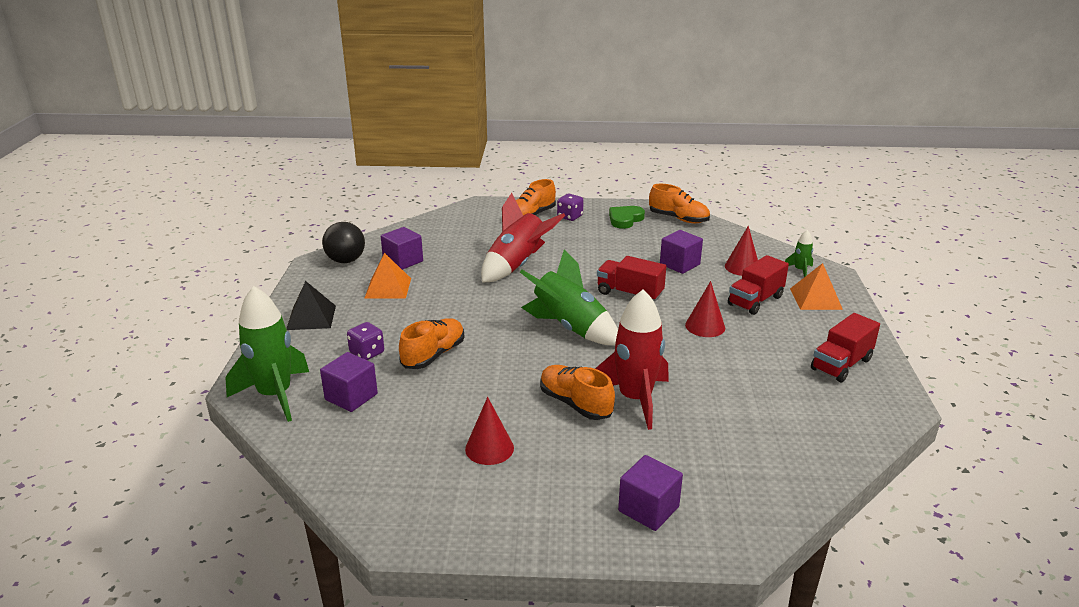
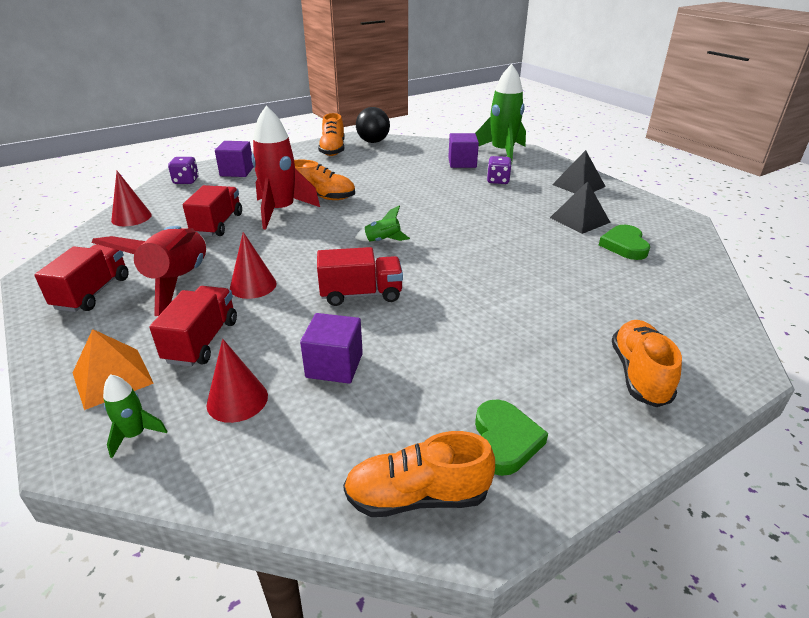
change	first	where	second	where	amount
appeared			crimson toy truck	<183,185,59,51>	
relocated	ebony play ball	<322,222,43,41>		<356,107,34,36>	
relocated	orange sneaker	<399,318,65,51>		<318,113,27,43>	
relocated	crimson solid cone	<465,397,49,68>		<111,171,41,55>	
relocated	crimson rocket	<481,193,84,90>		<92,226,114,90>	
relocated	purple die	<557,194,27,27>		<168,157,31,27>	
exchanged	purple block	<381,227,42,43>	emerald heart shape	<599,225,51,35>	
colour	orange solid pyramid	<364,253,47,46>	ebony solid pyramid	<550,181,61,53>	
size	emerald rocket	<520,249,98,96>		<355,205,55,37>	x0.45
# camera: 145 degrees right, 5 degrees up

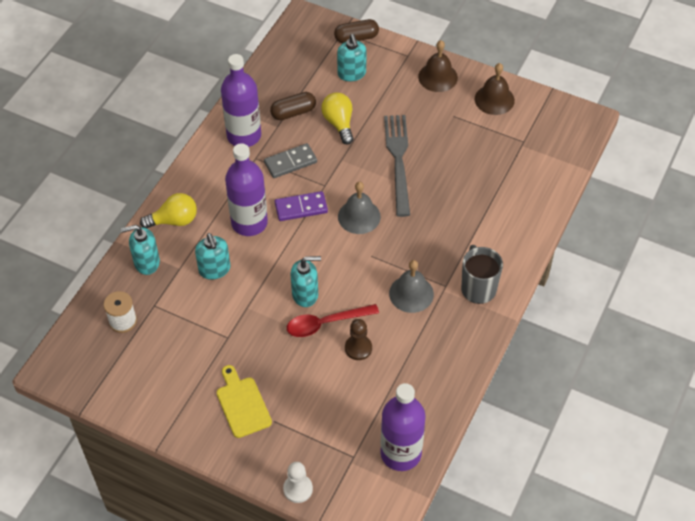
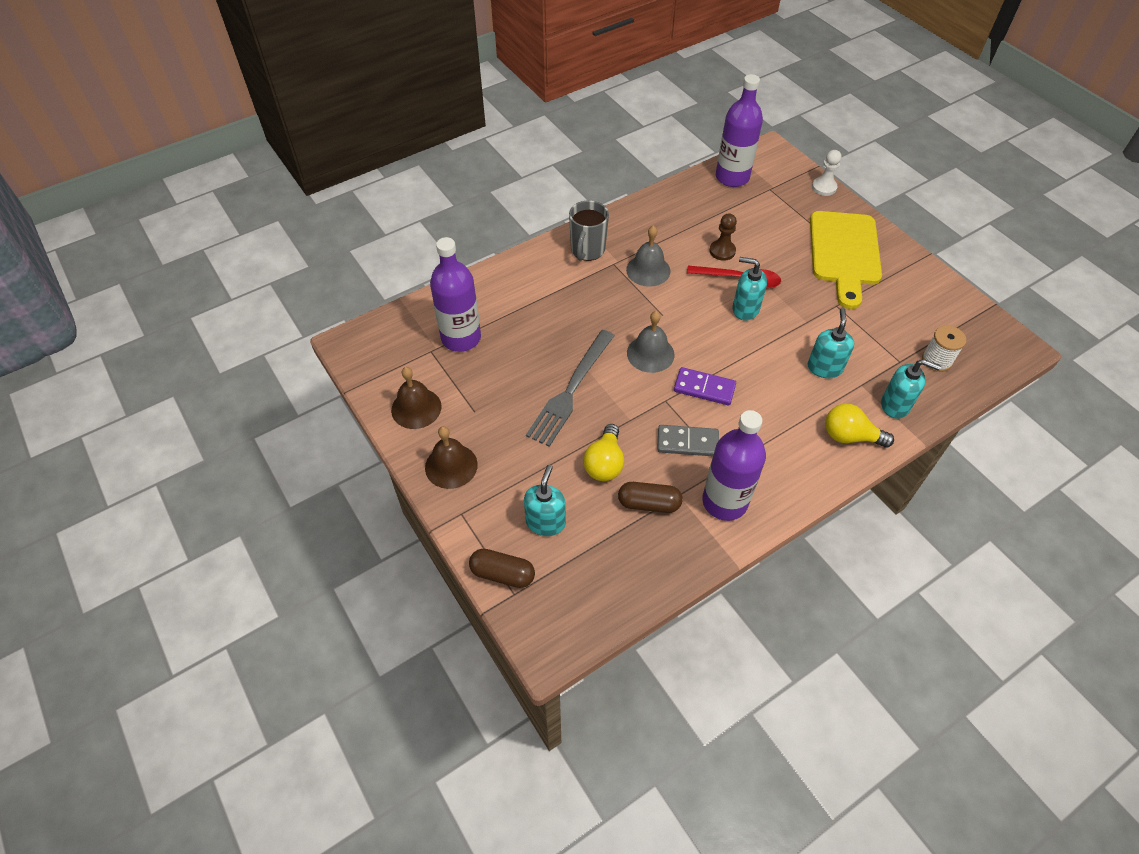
change	first	where	second	where	amount
relocated	purple flask	<225,143,43,93>		<430,237,51,115>	
size	golden bread board	<216,365,56,73>		<810,211,72,98>	x1.76
# camera: 150 degrees left, 0 degrees up

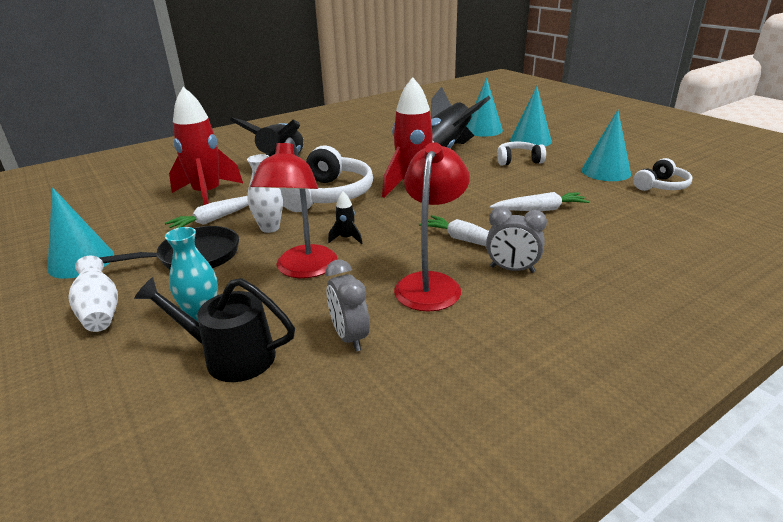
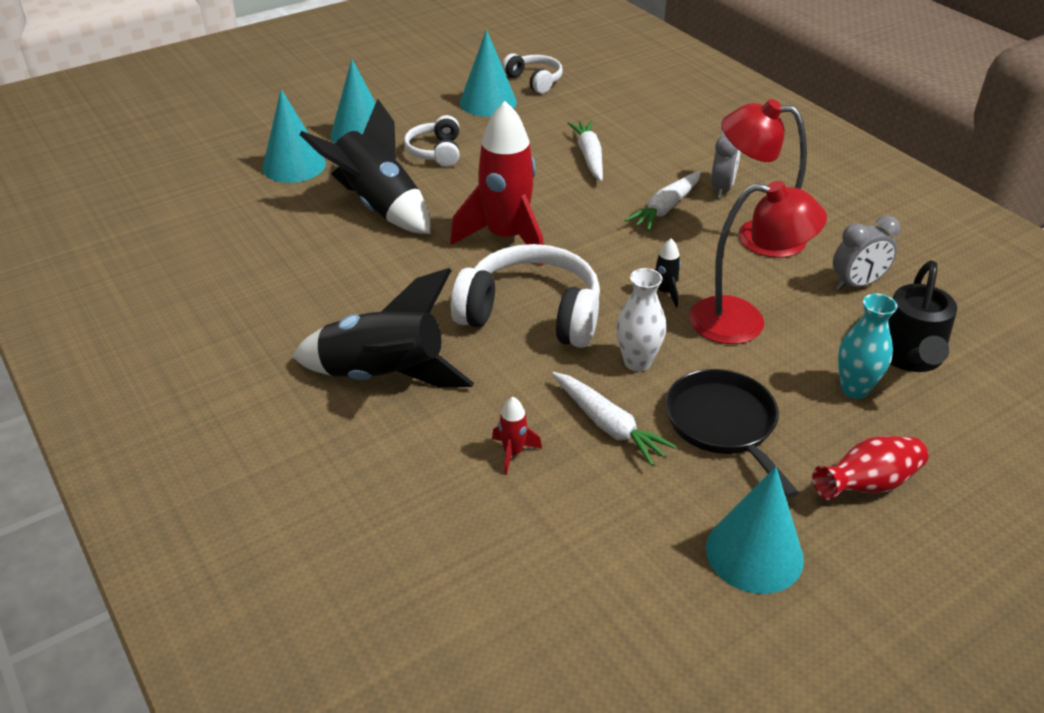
change	first	where	second	where	amount
colour	snow-white flower vase	<68,256,50,76>	crimson flower vase	<812,436,116,64>	
size	crimson rocket	<169,87,74,118>		<492,397,50,78>	x0.41
# camera: 90 degrees left, 10 degrees up

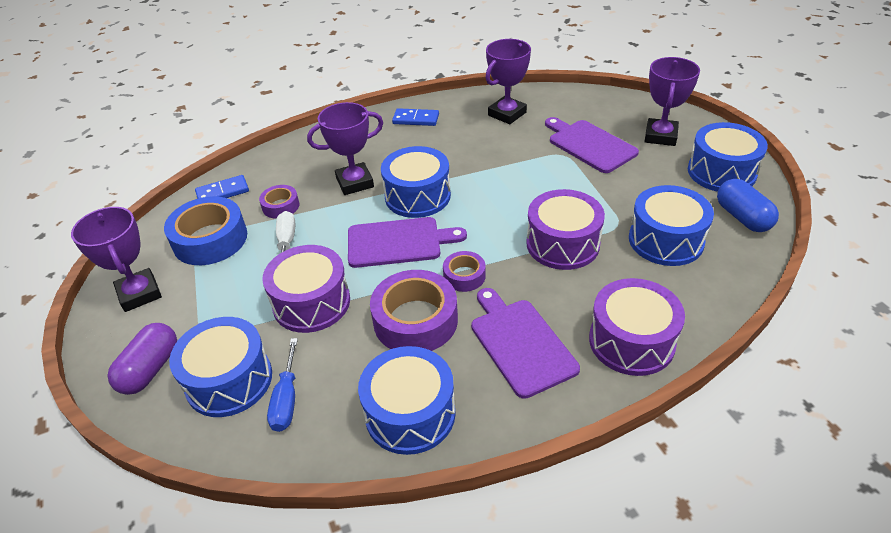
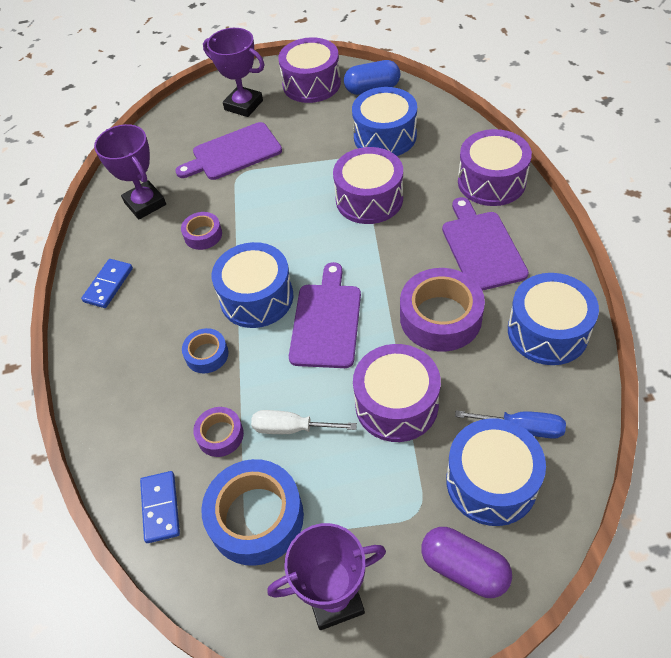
change	first	where	second	where	amount
relocated	purple tape	<443,251,43,41>		<181,212,41,38>	
exchanged	purple prize cup	<307,102,76,93>	blue tape	<182,328,46,45>	
colour	blue snare drum	<688,122,80,70>	purple snare drum	<278,37,63,66>	
spun	purple bread board	<471,288,109,111>		<442,197,87,94>	90 degrees clockwise
# camera: 75 degrees left, 10 degrees up

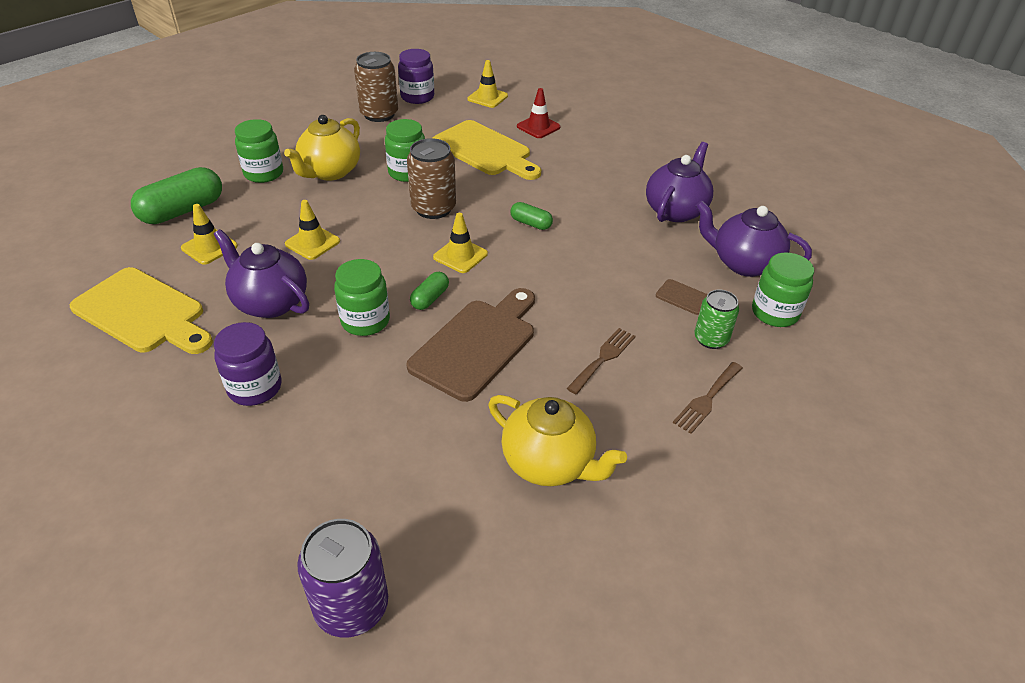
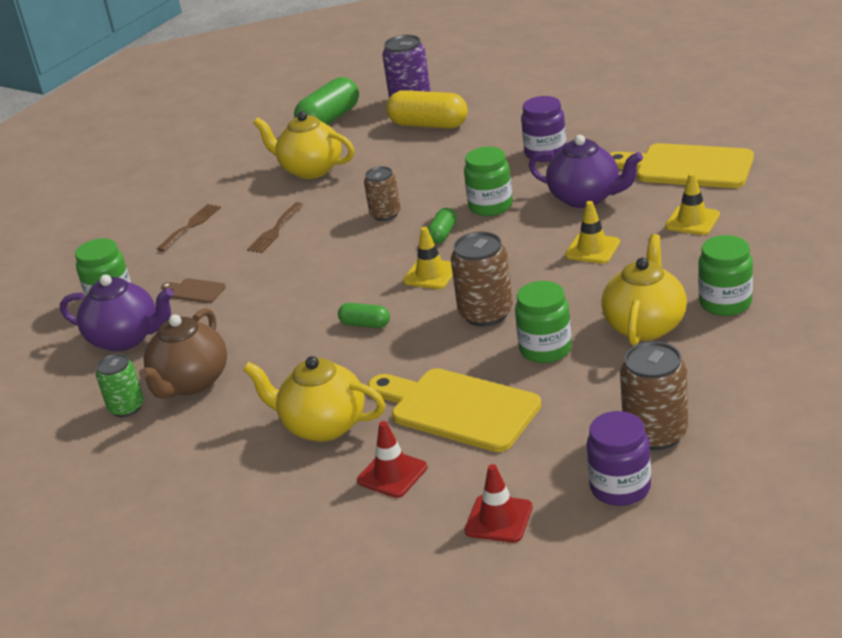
change	first	where	second	where	amount
appeared			golden teapot	<243,356,142,86>	
appeared			golden pill shape	<386,90,82,39>	
relocated	emerald pill shape	<131,167,91,57>		<294,77,65,48>	
relocated	emerald can	<694,289,45,60>		<96,354,48,63>	
exchanged	dark brown bread board	<407,288,128,114>	dark brown can	<364,166,37,55>	
colour	golden safety cone	<468,60,40,48>	crimson safety cone	<465,464,68,79>	
colour	purple teapot	<646,142,67,80>	dark brown teapot	<139,308,88,91>	
# camera: 175 degrees right, 10 degrees down

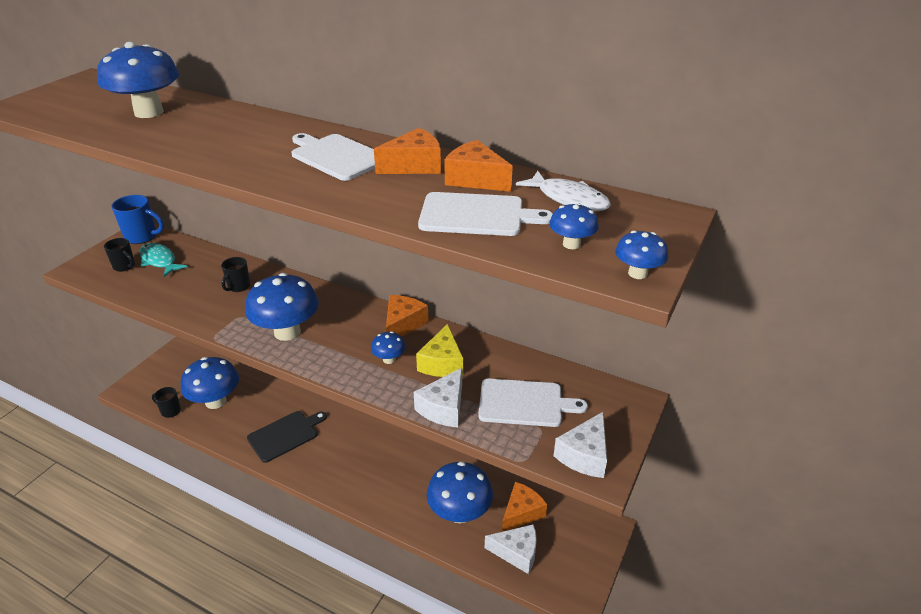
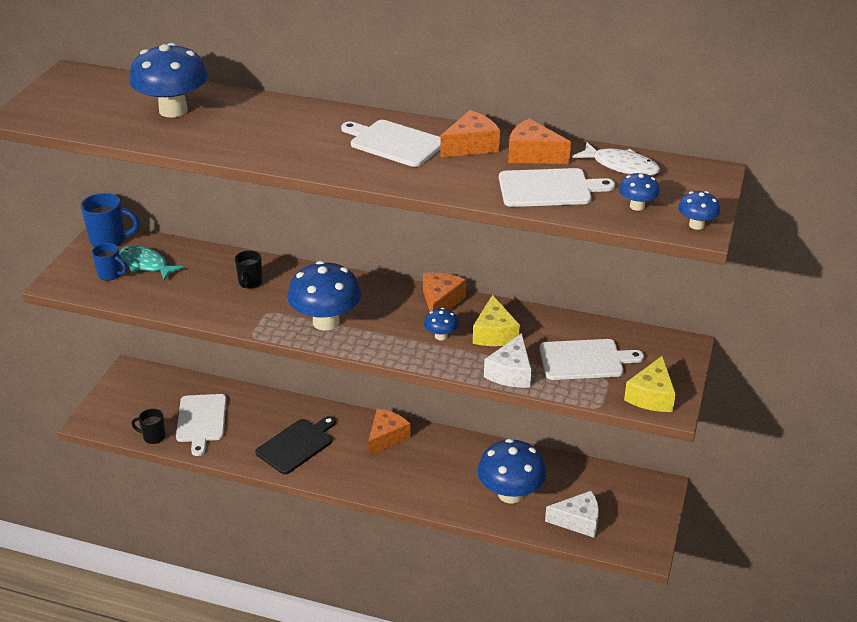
change	first	where	second	where	amount
relocated	orange cheese wedge	<502,482,45,50>		<368,409,43,47>	
exchanged	blue mushroom	<181,357,58,52>	snow-white bread board	<176,394,51,62>	
colour	ebony coffee mug	<104,238,31,34>	blue coffee mug	<92,243,35,38>	
colour	snow-white cheese wedge	<554,412,53,66>	golden cheese wedge	<624,356,52,56>	
# camera: 10 degrees left, 0 degrees up

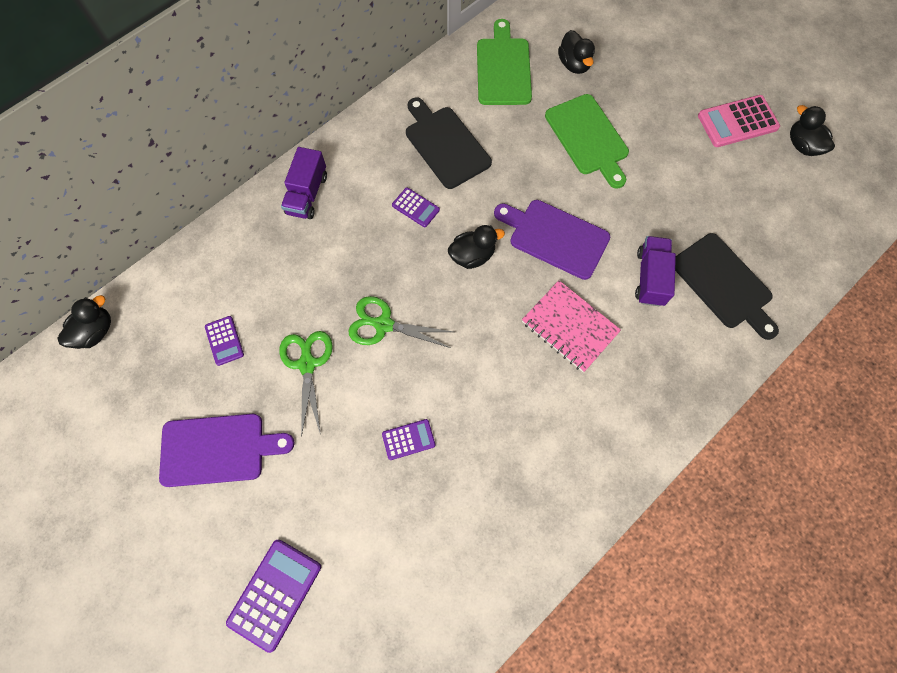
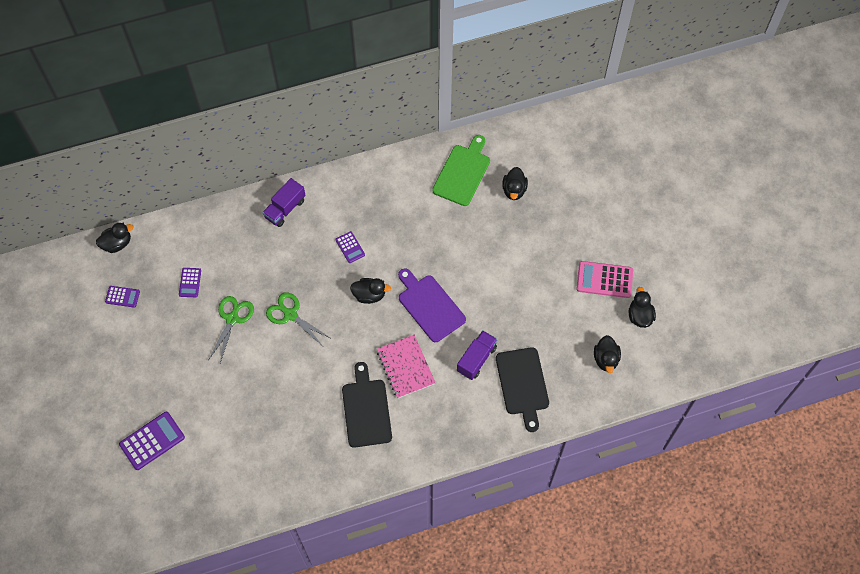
change	first	where	second	where	amount
missing	purple bread board	<159,414,136,73>			
missing	emerald bread board	<545,94,84,95>			
appeared			ebony toy duck	<594,335,27,38>	
relocated	purple pocket calculator	<382,419,53,41>		<105,286,35,22>	
relocated	ebony bread board	<406,98,86,91>		<342,362,50,86>	
# camera: 25 degrees right, 5 degrees down

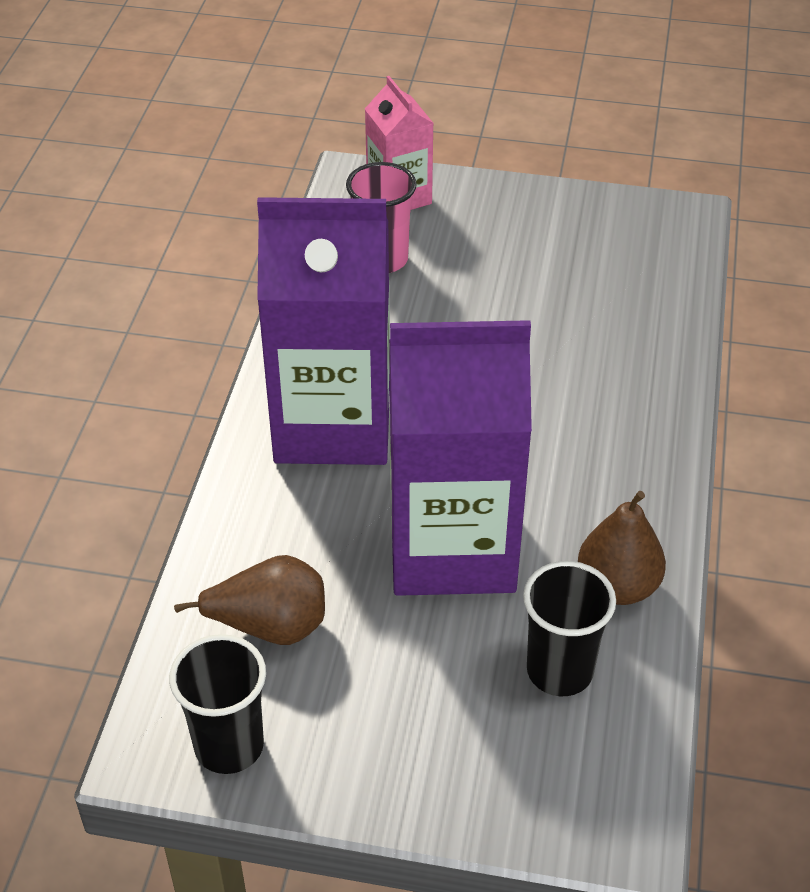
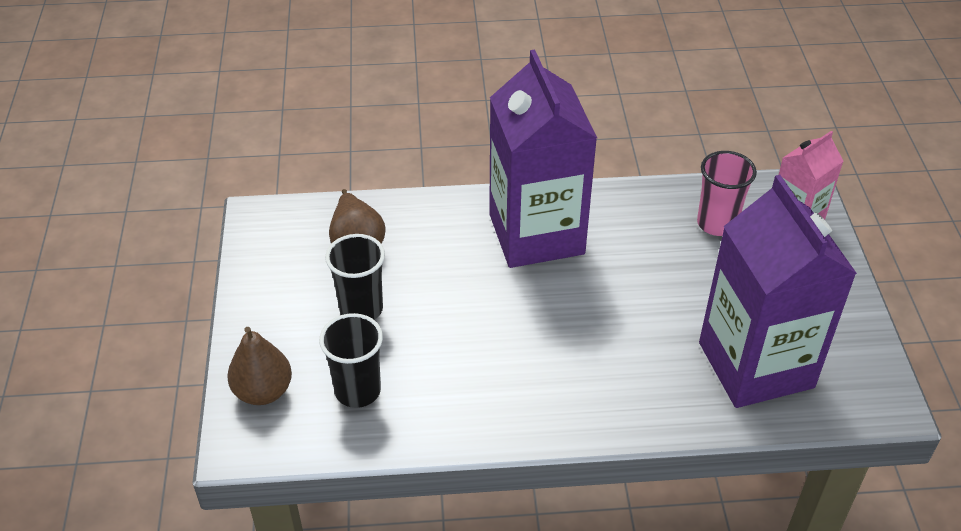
change	first	where	second	where	amount
relocated	ebony cup	<169,634,97,140>		<325,234,60,86>	
relocated	purple juice carton	<389,320,143,276>		<699,175,158,233>	
relocated	dark brown pear fruit	<578,491,88,114>		<227,327,65,78>	
# camera: 75 degrees right, 0 degrees up

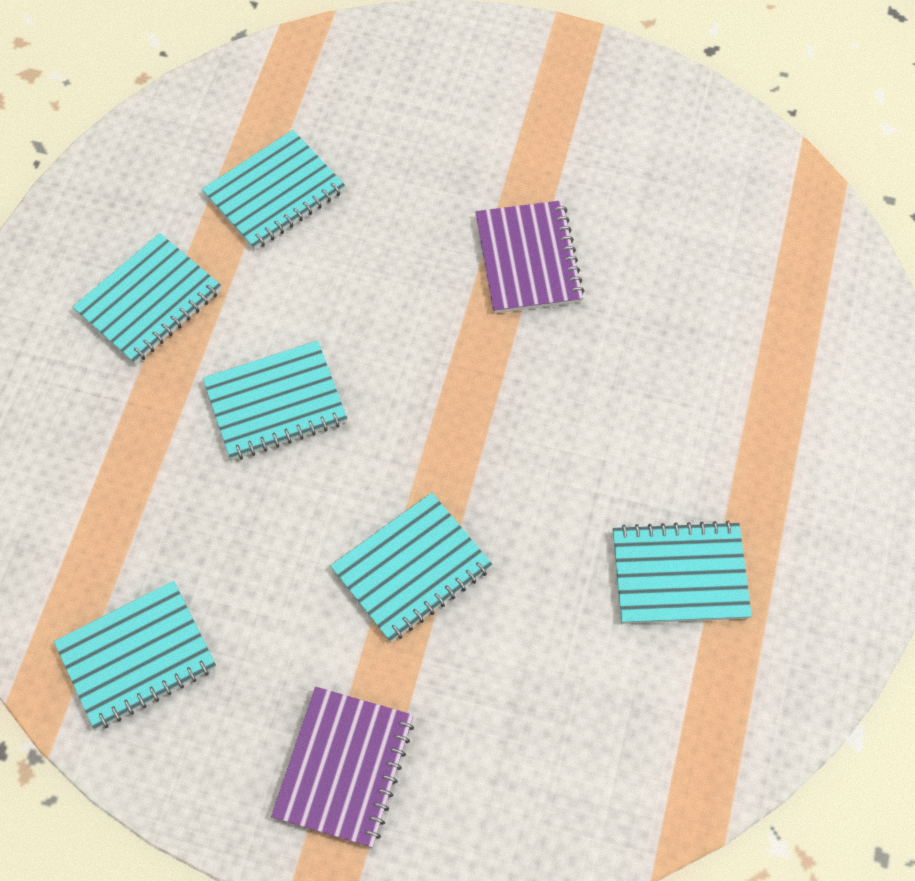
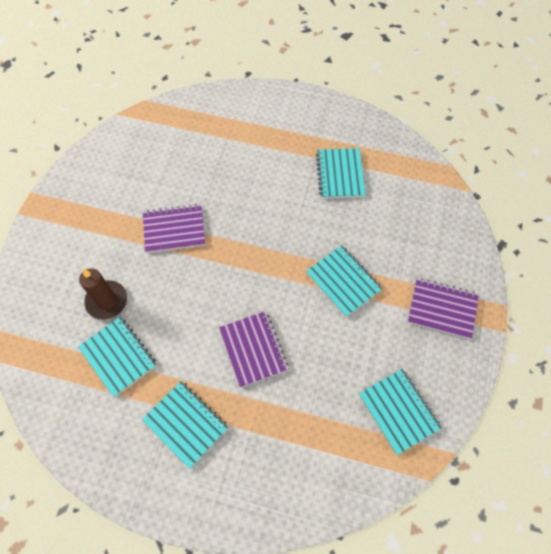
change	first	where	second	where	amount
appeared			dark brown pillar candle	<79,268,48,52>	
colour	aqua notepad	<203,341,144,119>	purple notepad	<219,311,69,77>	
# camera: 90 degrees left, 0 degrees up

